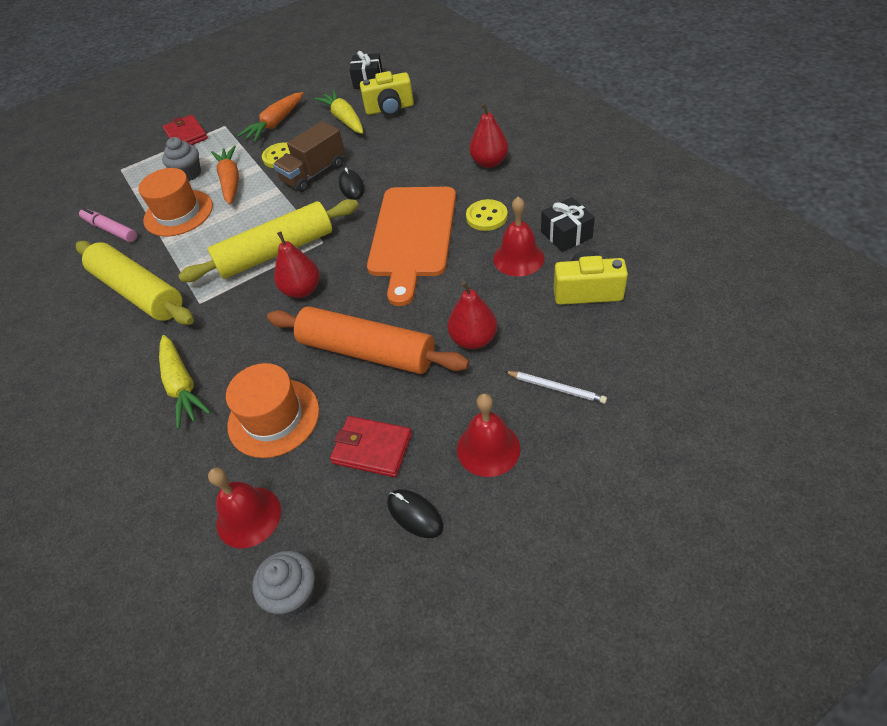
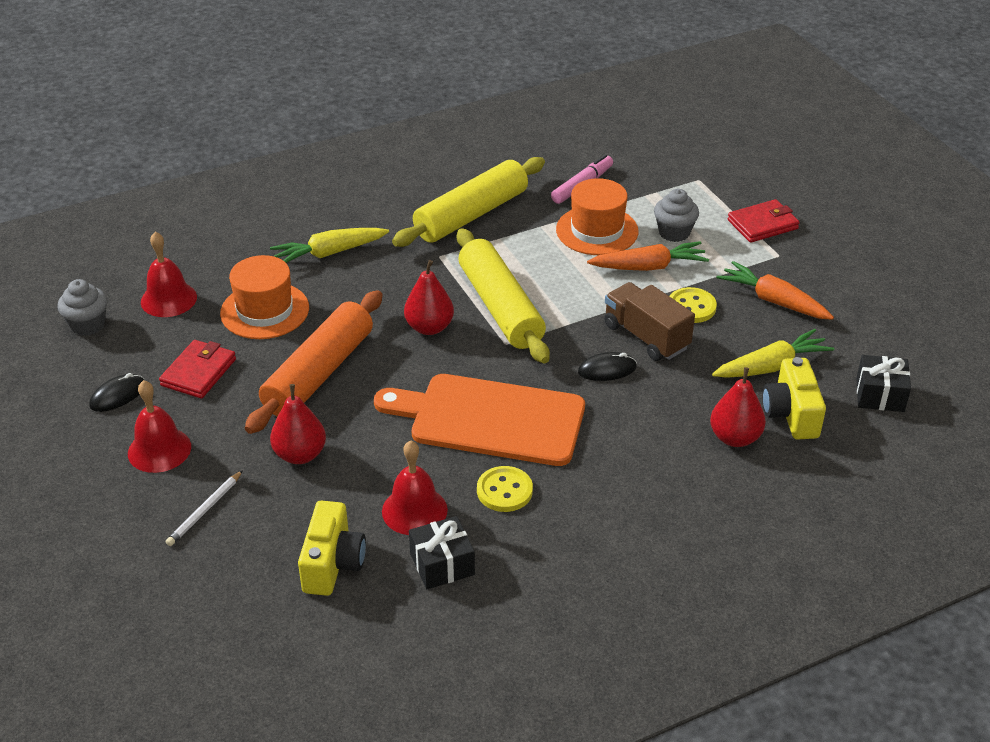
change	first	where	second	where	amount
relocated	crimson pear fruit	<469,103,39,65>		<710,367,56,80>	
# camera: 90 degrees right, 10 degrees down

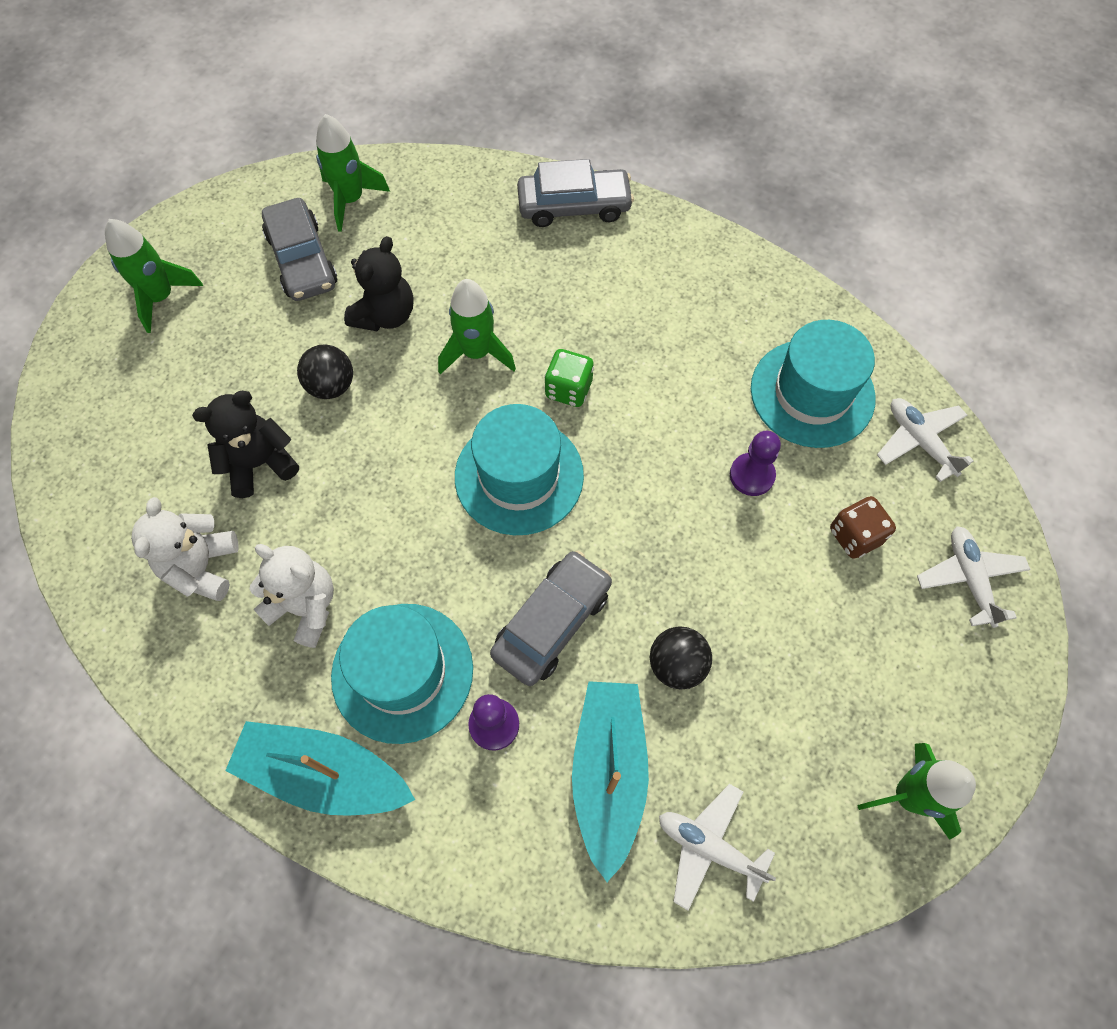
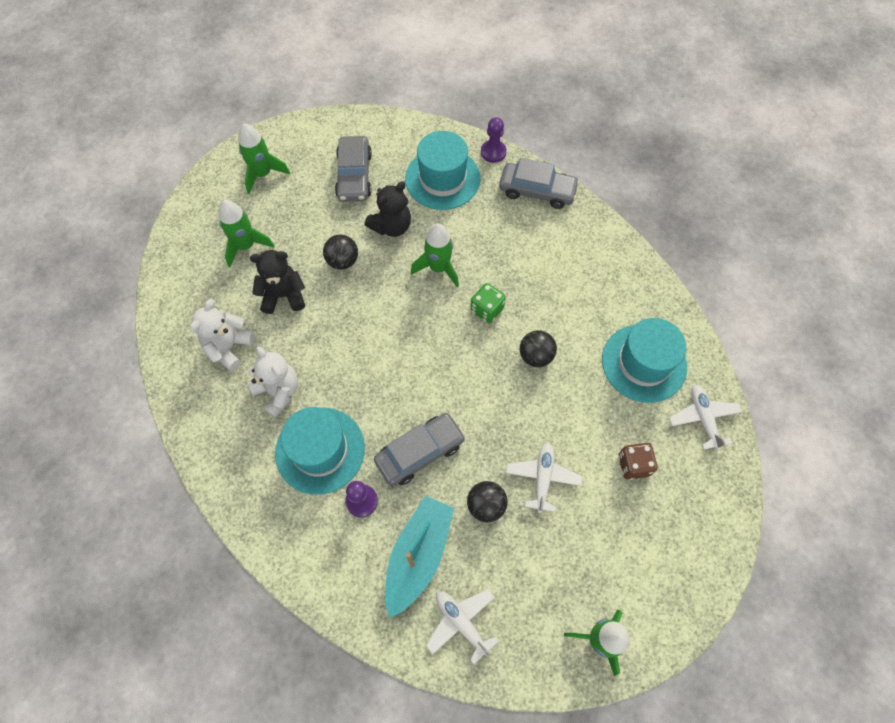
change	first	where	second	where	amount
missing	aqua boat	<225,721,190,95>			
appeared			ebony play ball	<520,330,37,37>	
relocated	emerald rocket	<316,114,74,118>		<219,200,56,67>	
relocated	aqua top hat	<455,404,129,131>		<405,131,76,79>	
relocated	purple game pawn	<730,431,51,65>		<481,117,26,46>	
relocated	snow-white aeroplane	<917,526,114,102>		<506,443,76,70>	
# camera: 20 degrees right, 0 degrees up

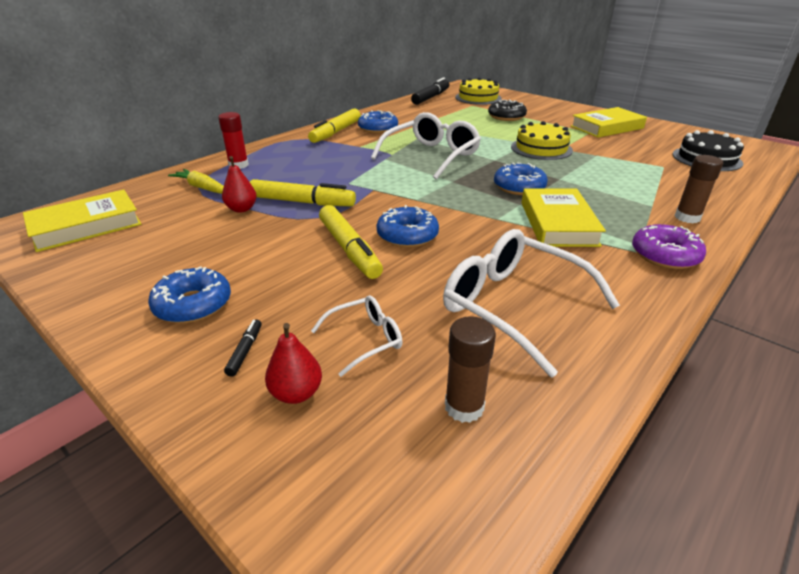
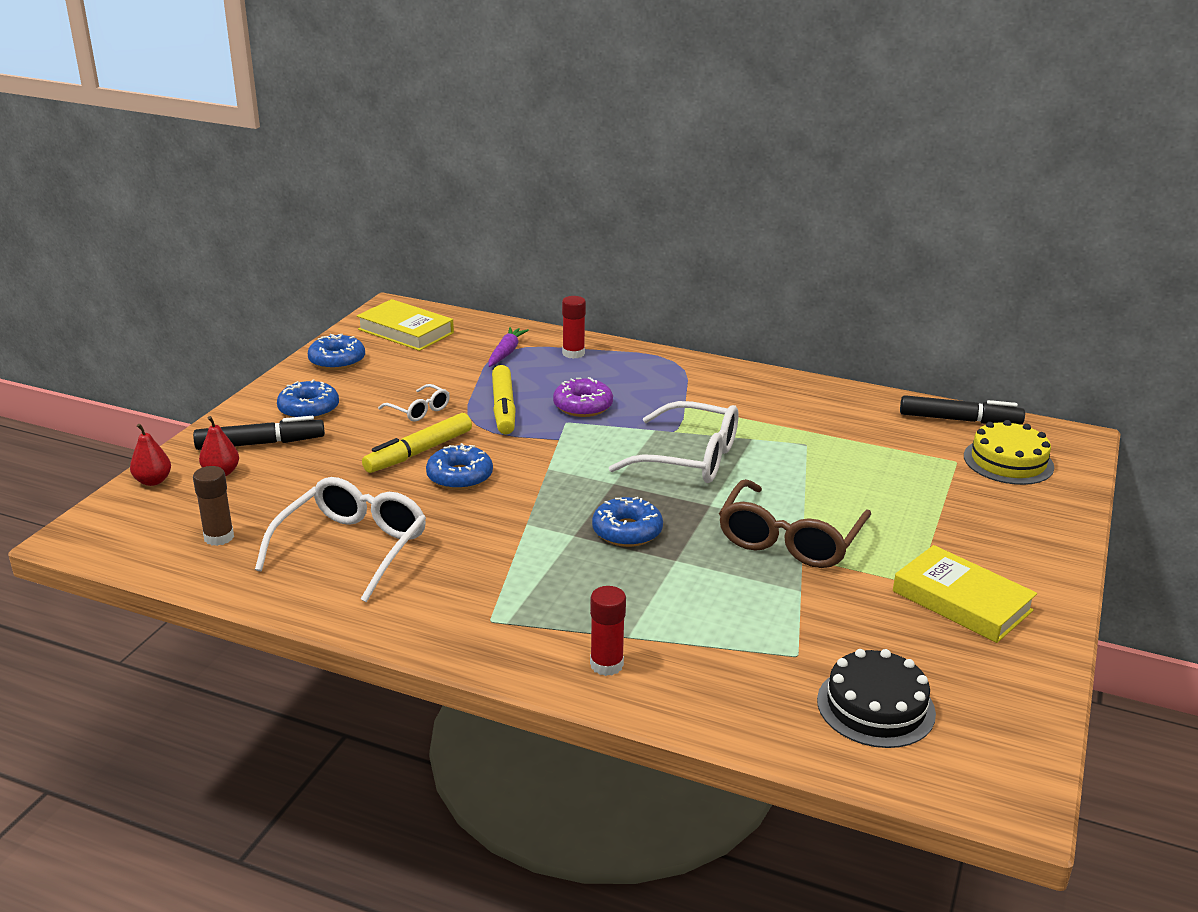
change	first	where	second	where	amount
missing	golden marker pen	<308,109,52,34>			
missing	ebony doughnut	<488,100,39,21>			
missing	golden hardback	<521,188,85,59>			
relocated	crimson pear fruit	<222,156,35,57>		<130,424,41,62>	
relocated	snow-white eyeglasses	<311,295,92,82>		<378,384,72,37>	
relocated	blue doughnut	<358,110,40,23>		<308,334,57,36>	
relocated	purple doughnut	<632,224,74,45>		<553,377,60,40>	
exchanged	golden gateau	<511,121,62,39>	dark brown eyeglasses	<719,479,152,89>	
colour	golden root vegetable	<168,169,56,25>	purple root vegetable	<488,327,41,40>	
colour	dark brown glue stick	<674,155,49,68>	crimson glue stick	<590,586,36,90>	
size	ebony marker pen	<224,319,37,57>		<193,416,132,34>	x2.28
# camera: 70 degrees right, 5 degrees down

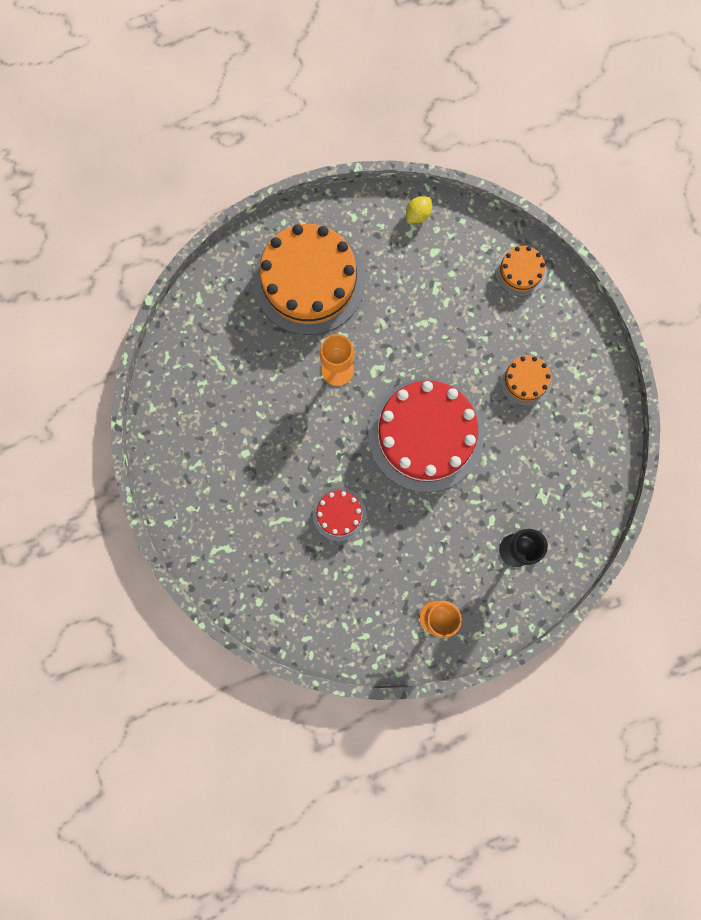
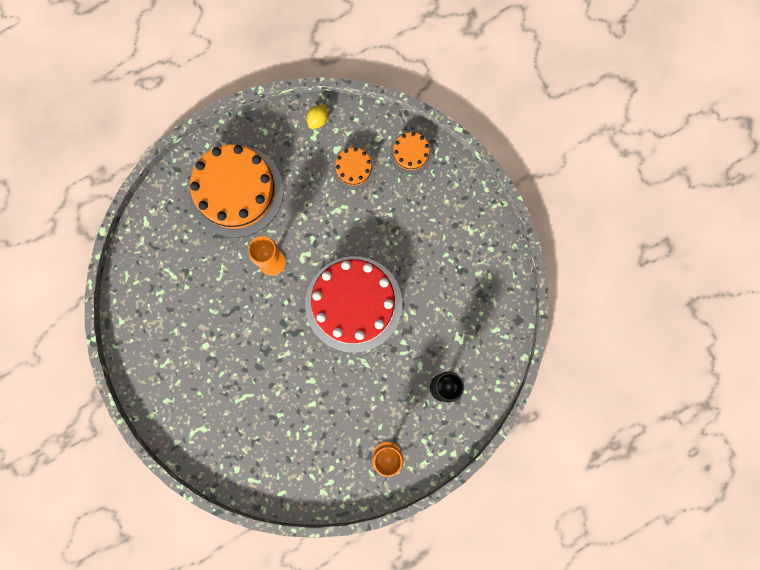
change	first	where	second	where	amount
missing	crimson gateau	<313,488,53,53>			
relocated	orange gateau	<500,355,52,51>		<332,147,43,43>	
# camera: 10 degrees left, 0 degrees up

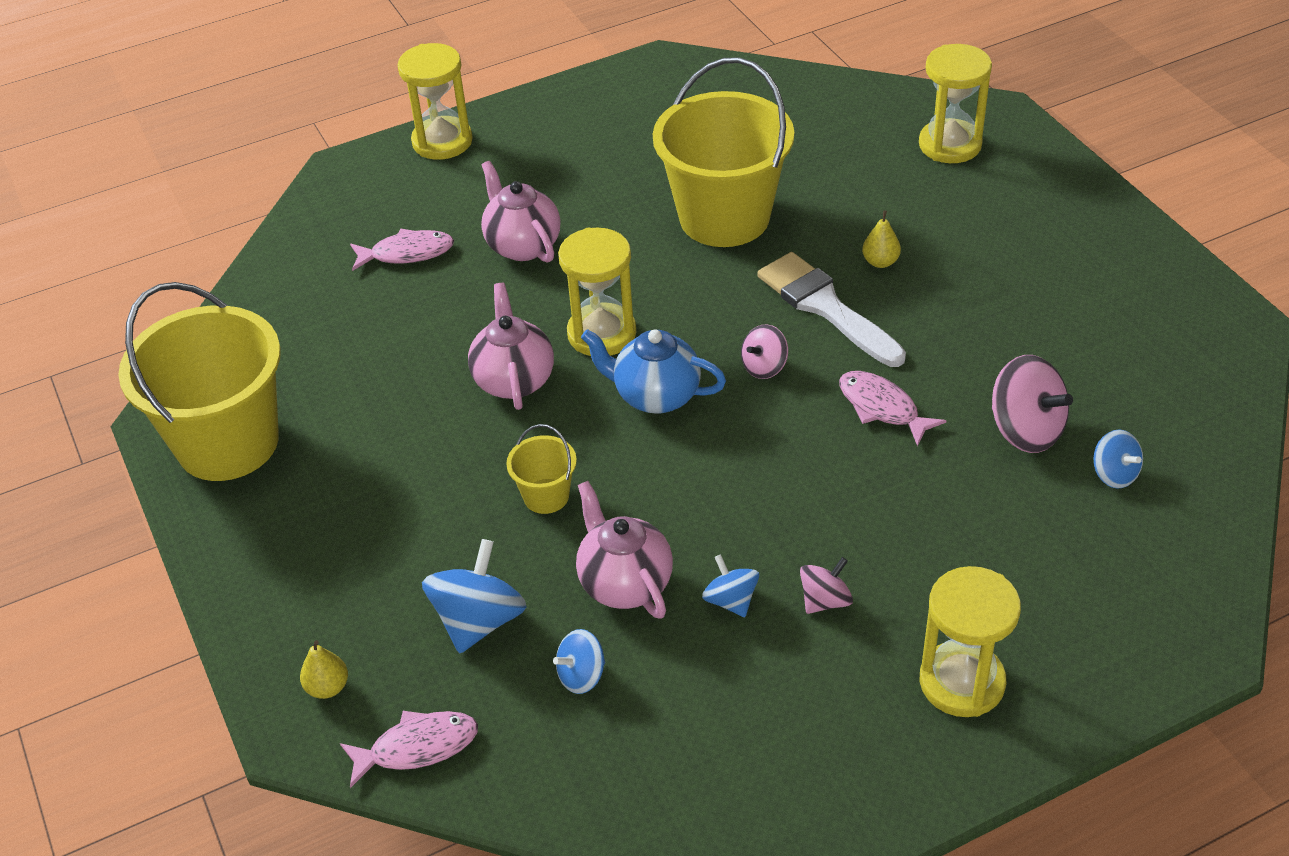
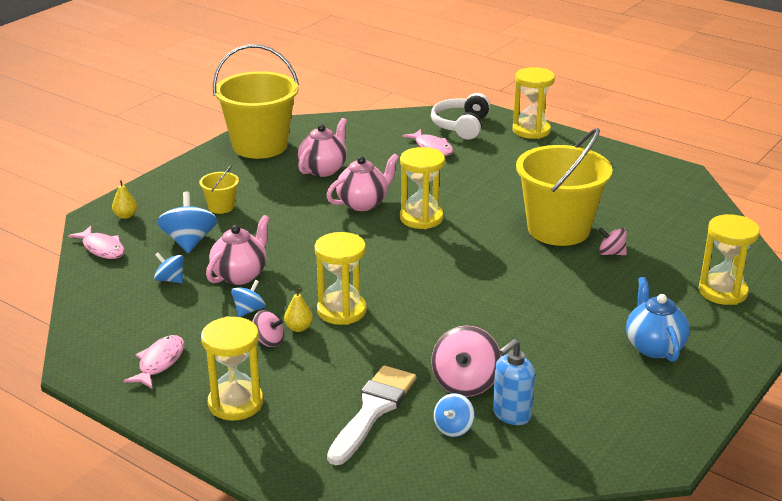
change	first	where	second	where	amount
appeared			golden hourglass	<315,232,52,93>	
appeared			snow-white headset	<431,93,59,47>	
appeared			blue soap pump	<493,339,42,86>	
relocated	rosy teapot	<481,161,79,102>		<298,118,49,59>	
relocated	golden bucket	<506,424,71,90>		<199,165,40,49>	
relocated	blue teapot	<581,329,145,85>		<626,277,64,85>	
relocated	rosy whirligig	<741,324,47,55>		<598,228,29,27>	
relocated	snow-white brush	<757,252,149,115>		<327,365,89,100>	
relocated	rosy toy fish	<839,371,107,76>		<123,335,61,54>	
relocated	golden pear fruit	<862,210,39,58>		<284,288,29,44>	
spun	blue whirligig	<422,539,104,114>		<157,192,60,61>	90 degrees counterclockwise
# camera: 60 degrees right, 15 degrees down

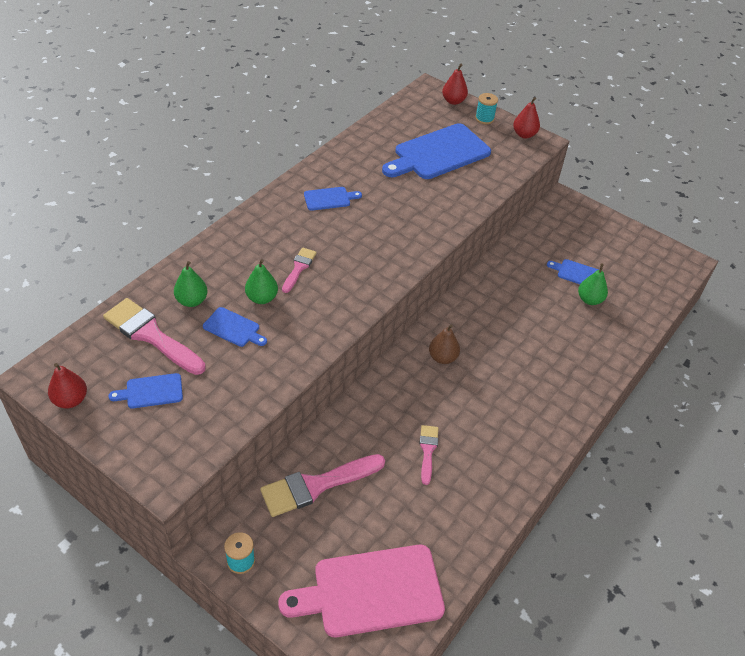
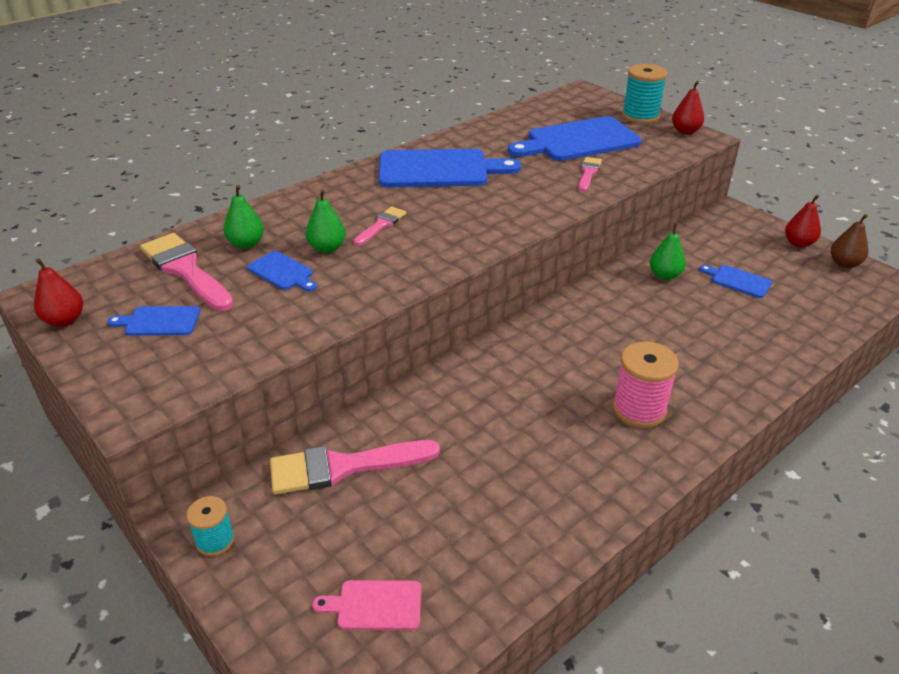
change	first	where	second	where	amount
appeared			rosy reel of thread	<613,342,66,86>	
relocated	rosy brush	<419,425,19,60>		<578,157,24,35>	
relocated	dark brown pear fruit	<429,324,31,40>		<831,214,37,54>	
relocated	crimson pear fruit	<442,64,26,41>		<785,195,36,53>	
relocated	emerald pear fruit	<578,263,30,42>		<650,223,36,57>	
size	rosy bread board	<278,545,167,92>		<312,580,109,50>	x0.47
size	blue bread board	<304,187,58,24>		<379,149,142,39>	x2.13
size	aqua reel of thread	<475,93,23,31>		<622,64,45,60>	x1.68
# camera: 15 degrees right, 10 degrees down

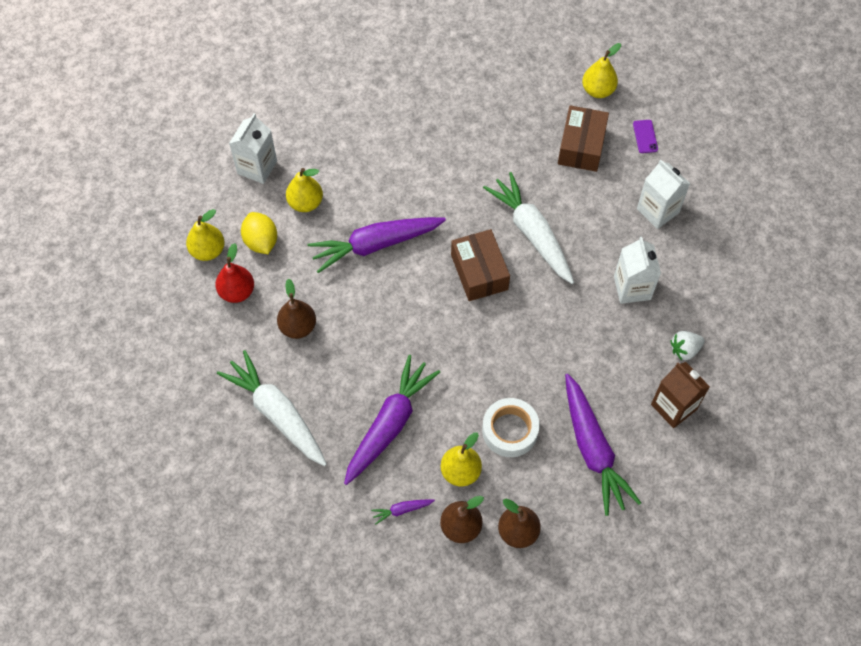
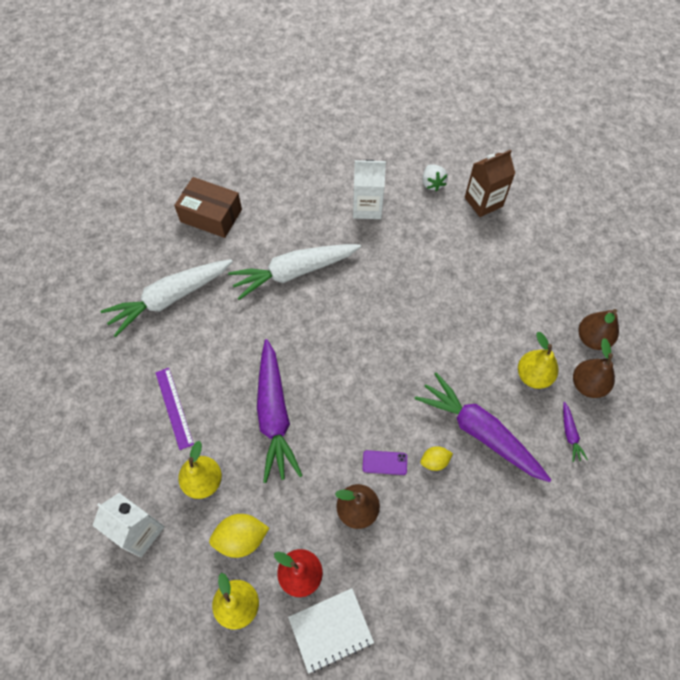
change	first	where	second	where	amount
missing	dark brown box	<451,229,59,72>			
missing	snow-white tape	<482,398,58,59>			
missing	purple root vegetable	<565,374,76,142>			
missing	golden pear fruit	<582,43,39,55>			
missing	snow-white juice carton	<637,160,53,69>			
appeared			purple ruler	<155,368,39,82>	
appeared			snow-white notepad	<288,588,86,86>	
appeared			golden lemon	<420,446,33,25>	
relocated	snow-white root vegetable	<217,350,110,116>		<100,259,133,78>	
relocated	purple phone	<633,120,25,33>		<363,450,44,25>	
# camera: 80 degrees left, 0 degrees up

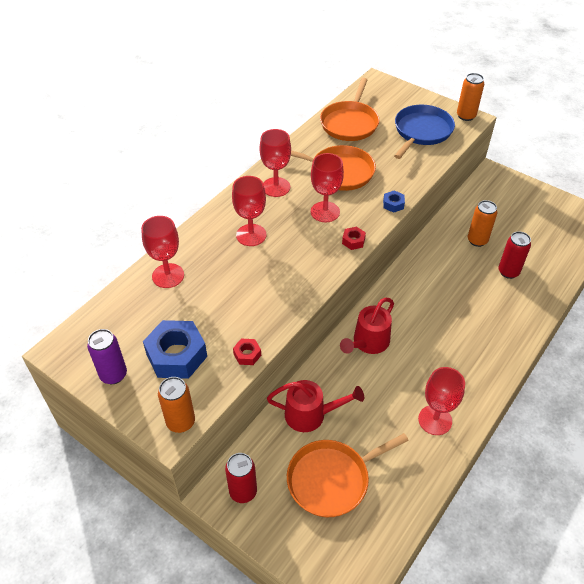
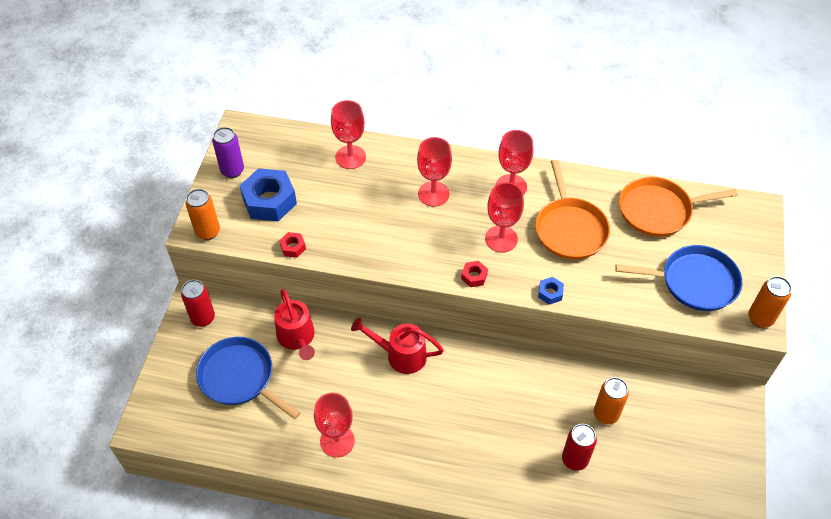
change	first	where	second	where	amount
colour	orange skillet	<287,433,122,84>	blue skillet	<196,337,104,82>	
# camera: 65 degrees right, 5 degrees up

